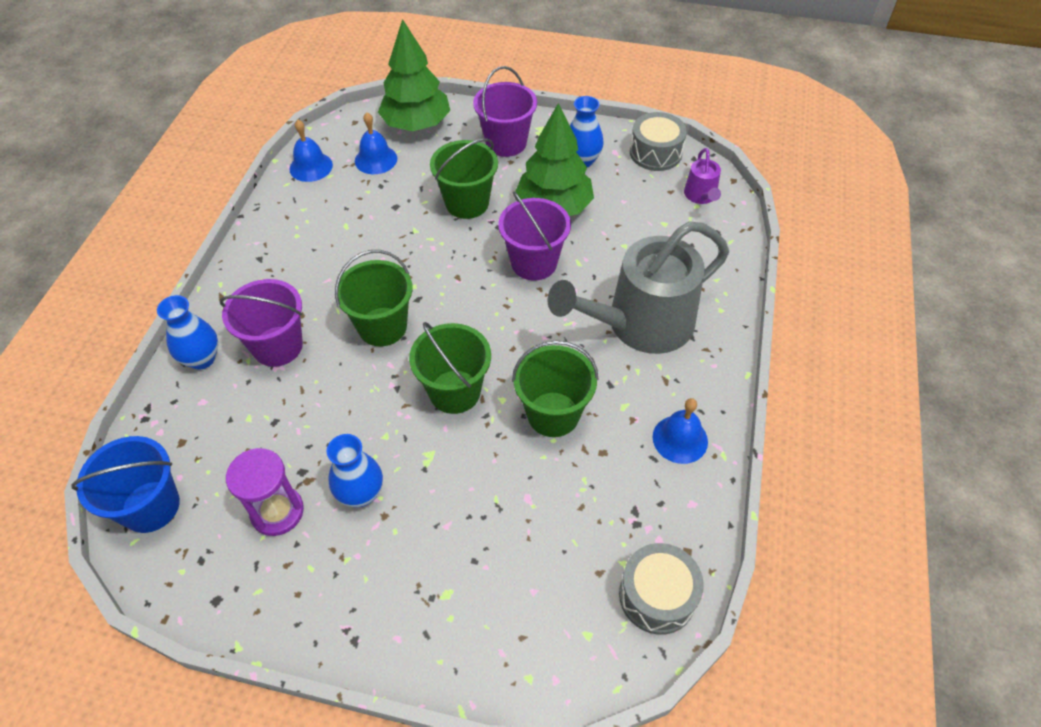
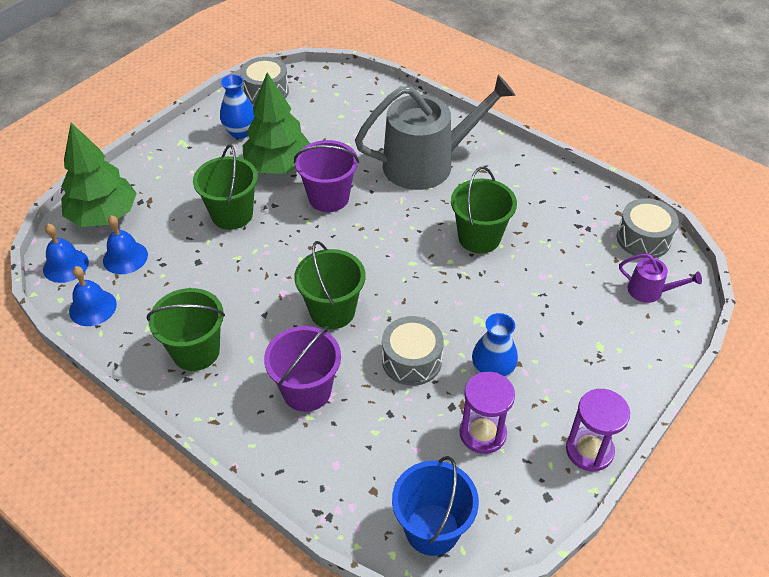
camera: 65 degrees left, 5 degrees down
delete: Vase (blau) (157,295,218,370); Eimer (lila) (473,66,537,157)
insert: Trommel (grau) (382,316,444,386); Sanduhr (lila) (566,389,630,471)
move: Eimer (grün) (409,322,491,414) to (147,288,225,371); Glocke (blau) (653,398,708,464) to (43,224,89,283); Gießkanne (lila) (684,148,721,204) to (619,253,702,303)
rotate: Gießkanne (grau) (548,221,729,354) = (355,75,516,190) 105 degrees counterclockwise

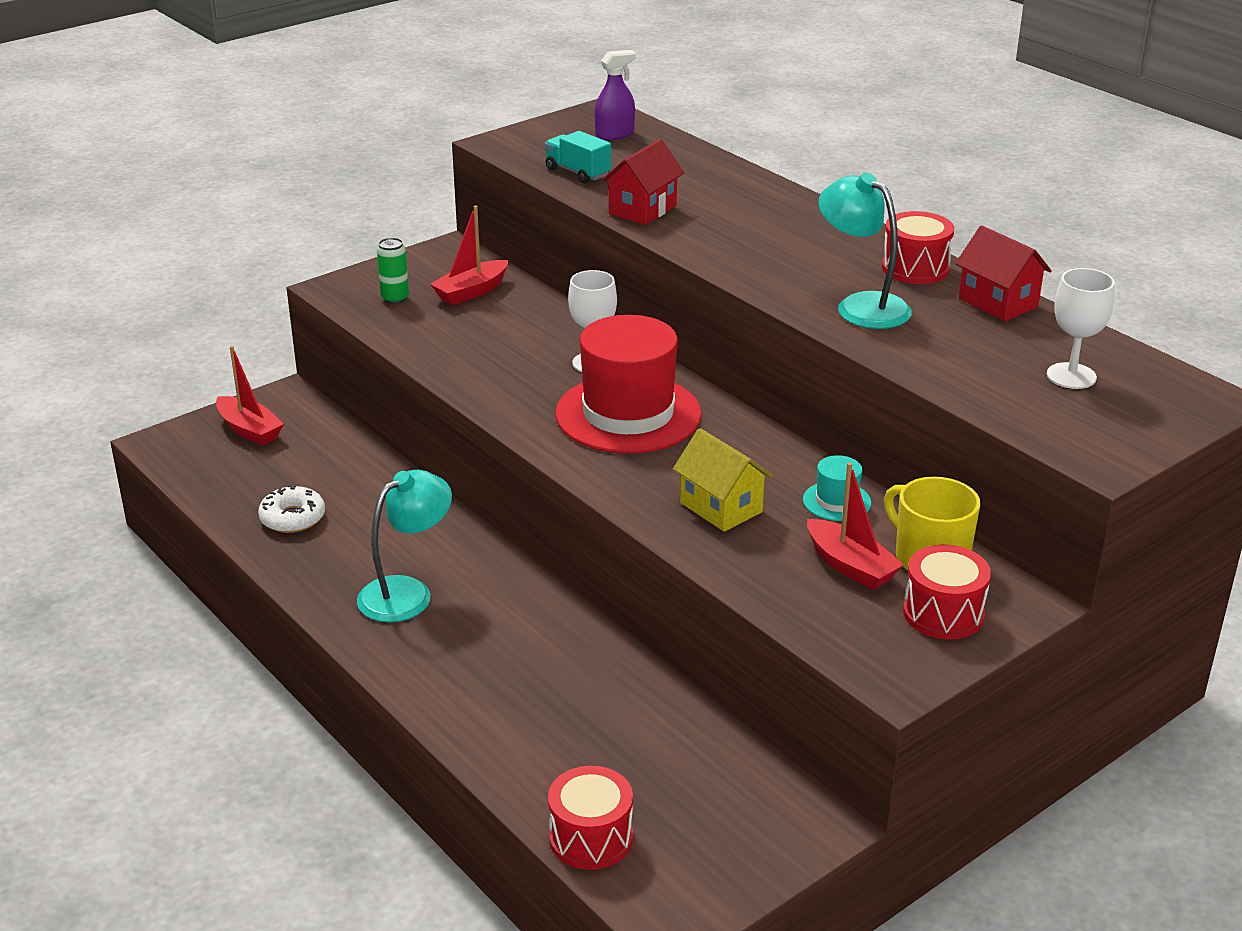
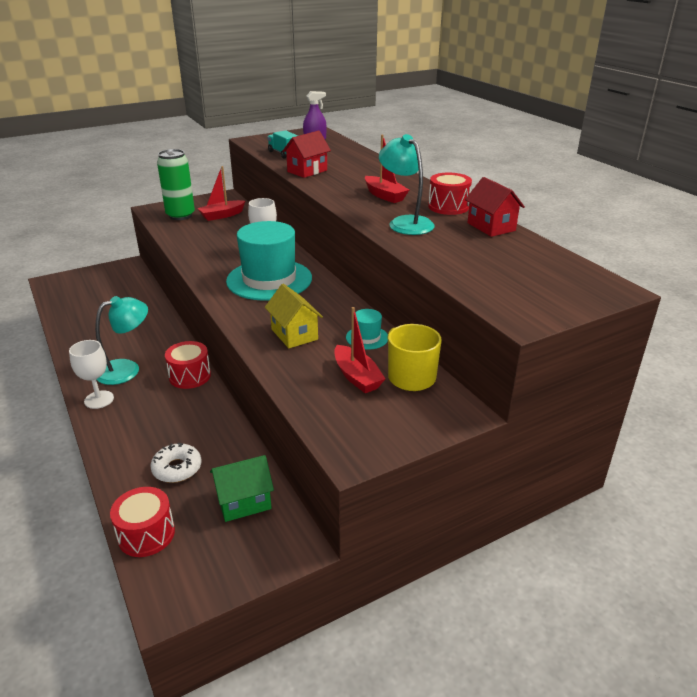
camera: 10 degrees right, 0 degrees up
insert: Haus (grün) (210,455,274,522)
move: Boot (rot) (216,346,284,446) to (365,135,409,203); Donut (weiß) (258,485,325,533) to (150,443,202,483); Trommel (rot) (903,545,991,640) to (165,341,211,389); Kelch (weiß) (1047,268,1115,389) to (69,340,114,409)
recolor: Hut (rot) (556,315,702,454) to Hut (türkis) (226,221,312,301)
resize: Dose (grün) (377,238,409,304) = (157,149,195,220) x1.89

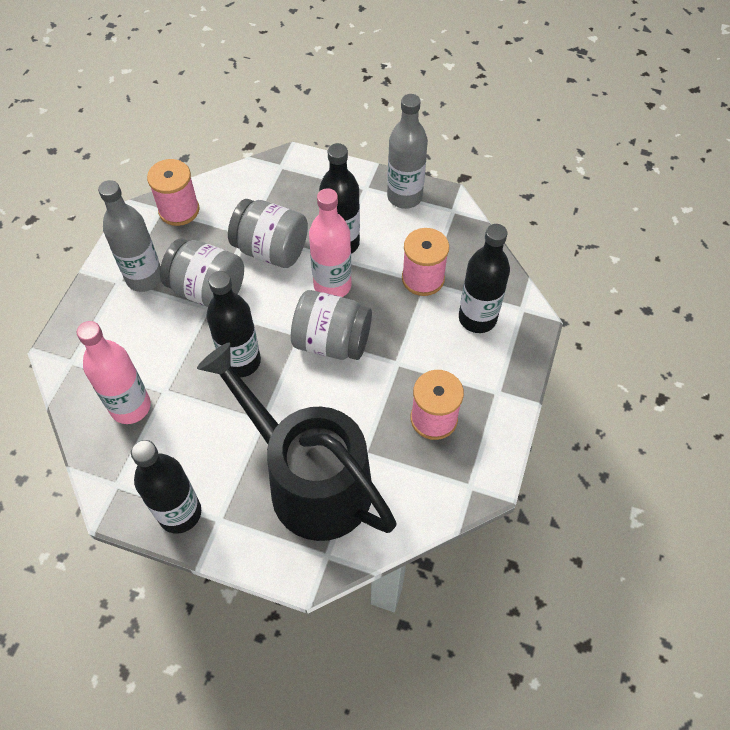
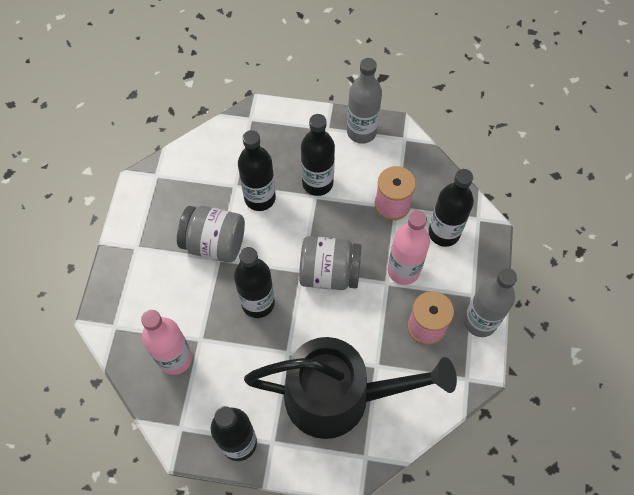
camera: 10 degrees left, 5 degrees up
delete: Garnrolle (rosa) (147,159,200,226)
move: Flasche (grau) (98,180,161,292) to (464,268,517,337); Flasche (rosa) (309,188,352,297) to (387,211,430,285)
replace: Einmachglas (grau) (228,199,308,268) to Flasche (schwarz) (238,130,276,211)
rotate: Gießkanne (schwarz) (197,343,397,541) = (244,337,457,439) 150 degrees clockwise

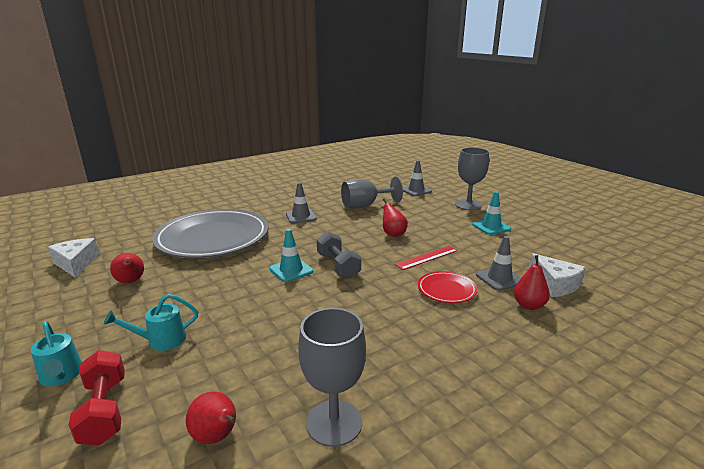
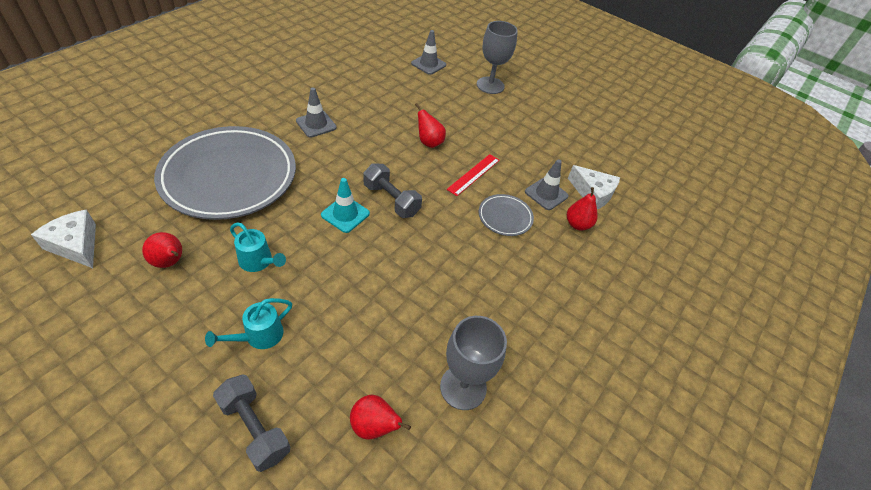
camera: 25 degrees left, 25 degrees up
delete: Kelch (grau) (341,176,403,208); Leitkegel (türkis) (472,191,511,235)
move: Gießkanne (türkis) (31,321,82,386) to (230,222,286,272)
recolor: Hantel (rot) (69,350,125,445) to Hantel (grau) (213,374,290,472); Teller (rot) (418,271,477,303) to Teller (grau) (479,194,534,236)

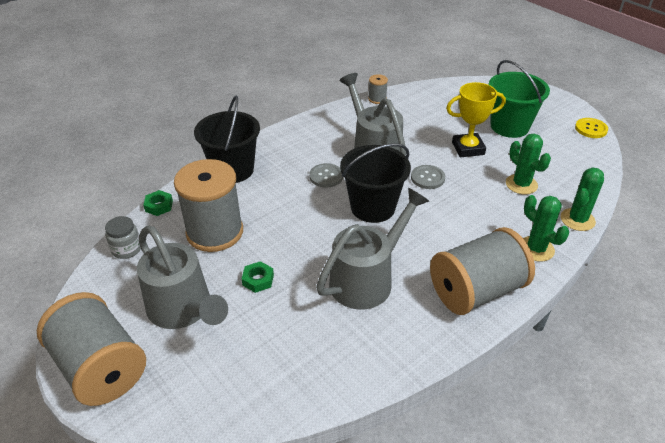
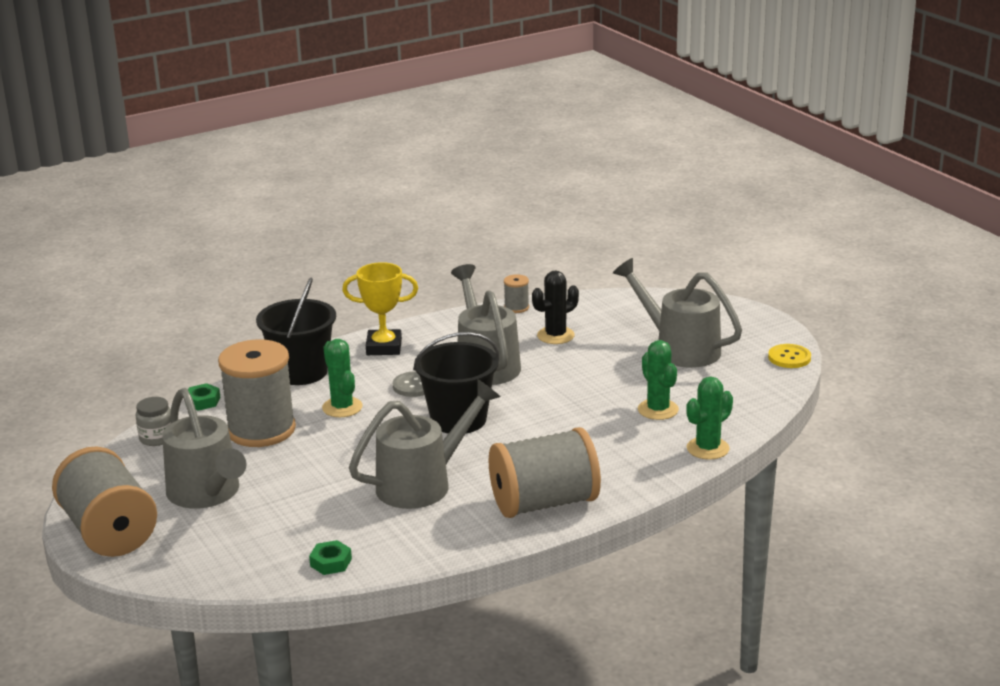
camera: 10 degrees right, 15 degrees down
delete: Knopf (grau) (411,165,445,189)
insert: Kaktus (schwarz) (532,271,579,344)
move: Sechskantmutter (grün) (242,261,274,293) to (309,540,352,575); Pokal (gelb) (446,82,506,157) to (342,262,418,355); Kaktus (grün) (523,195,569,262) to (322,339,363,417)
replace: Eimer (grün) (488,60,550,138) to Gießkanne (grau) (613,258,742,368)

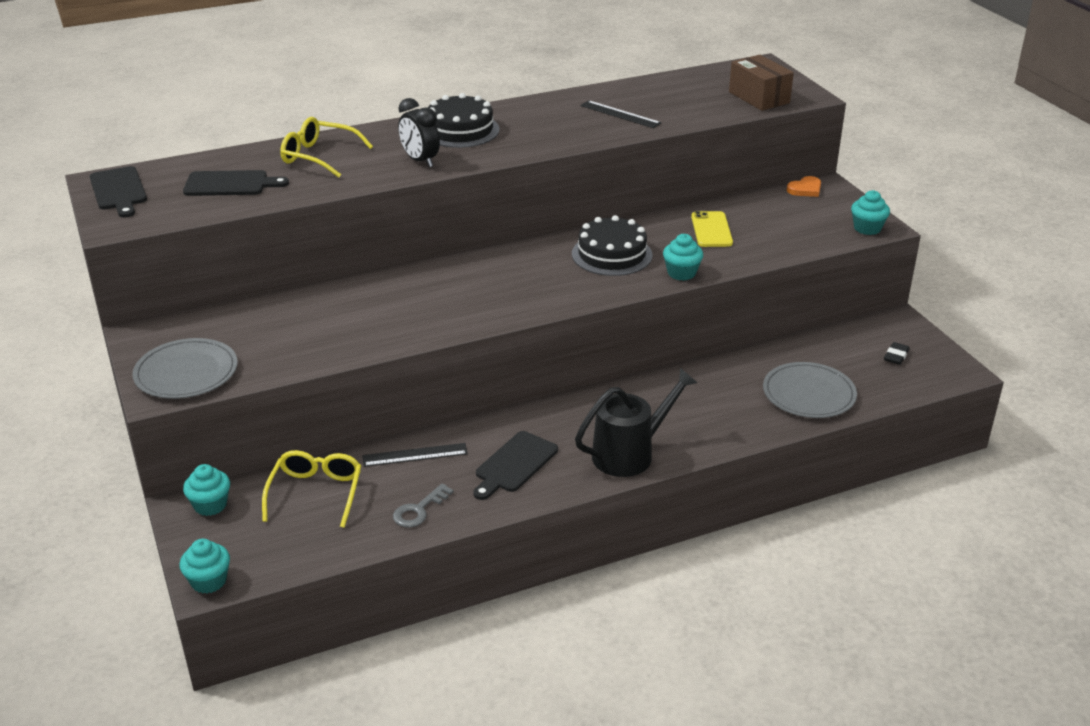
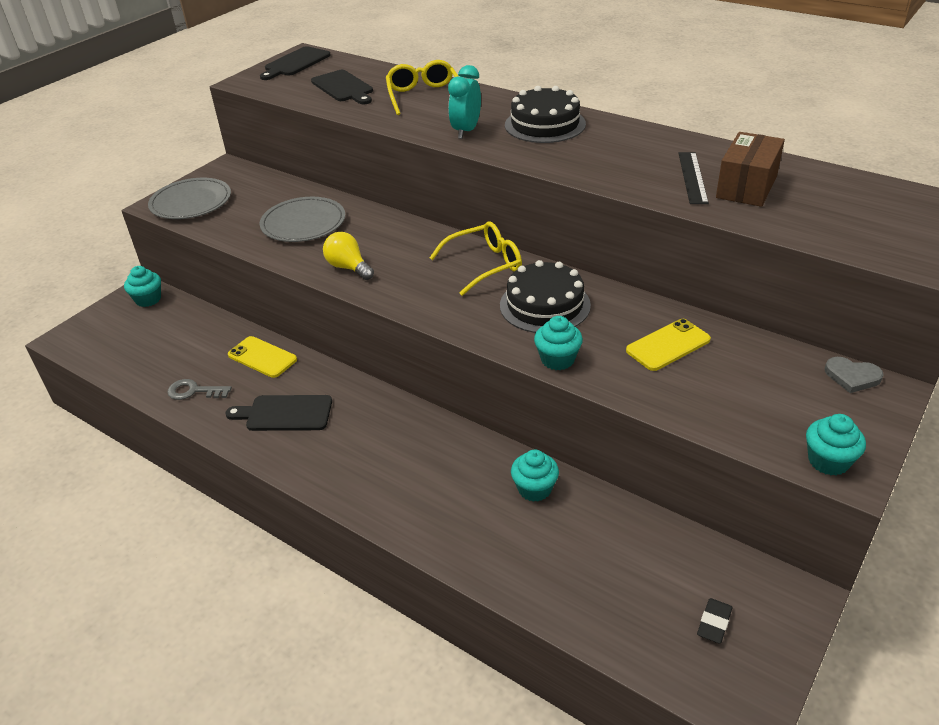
camera: 60 degrees right, 5 degrees up
delete: Gießkanne (schwarz) (575,368,697,477)
insert: Glühbirne (gelb) (323,232,374,280)
move: Muffin (türkis) (179,539,230,594) to (511,450,559,502); Brille (gelb) (262,450,361,528) to (430,221,522,296); Schachtel (braun) (729,55,794,111) to (716,132,785,207); Teller (grau) (763,362,857,418) to (259,197,345,242)
replace: Lineal (schwarz) (362,443,468,467) to Handy (gelb) (228,336,297,378)
recolor: Wecker (schwarz) (398,98,440,167) to Wecker (türkis) (448,65,481,139); Herz (orange) (787,176,821,197) to Herz (grau) (824,357,883,393)
rotate: Radiergummi (schwarz) (884,342,910,365) = (697,598,733,644) 60 degrees counterclockwise

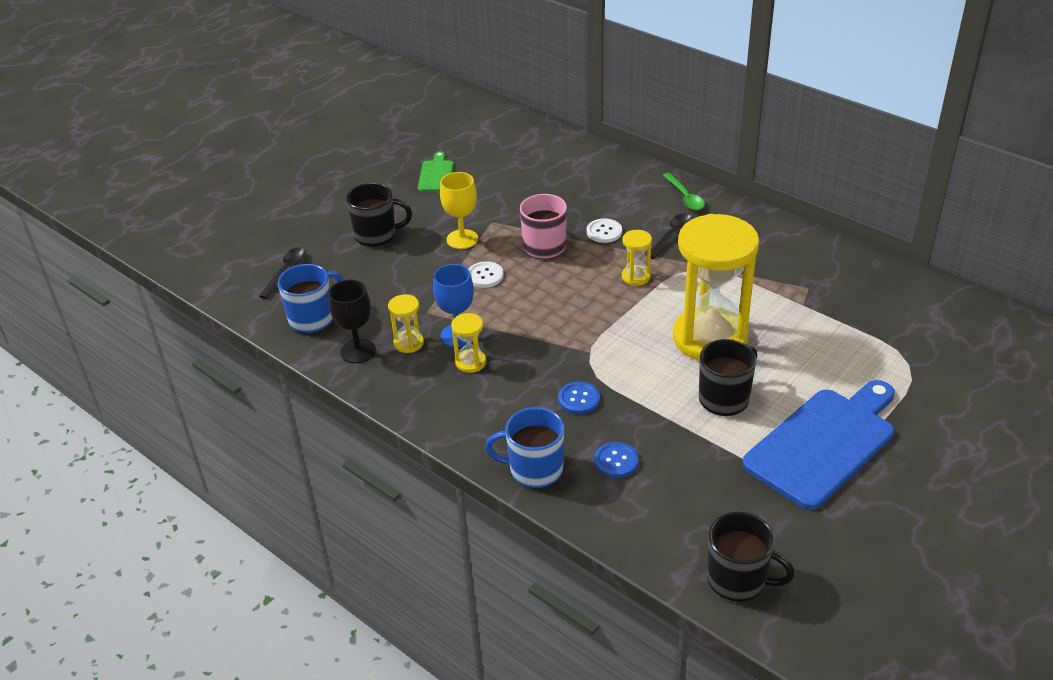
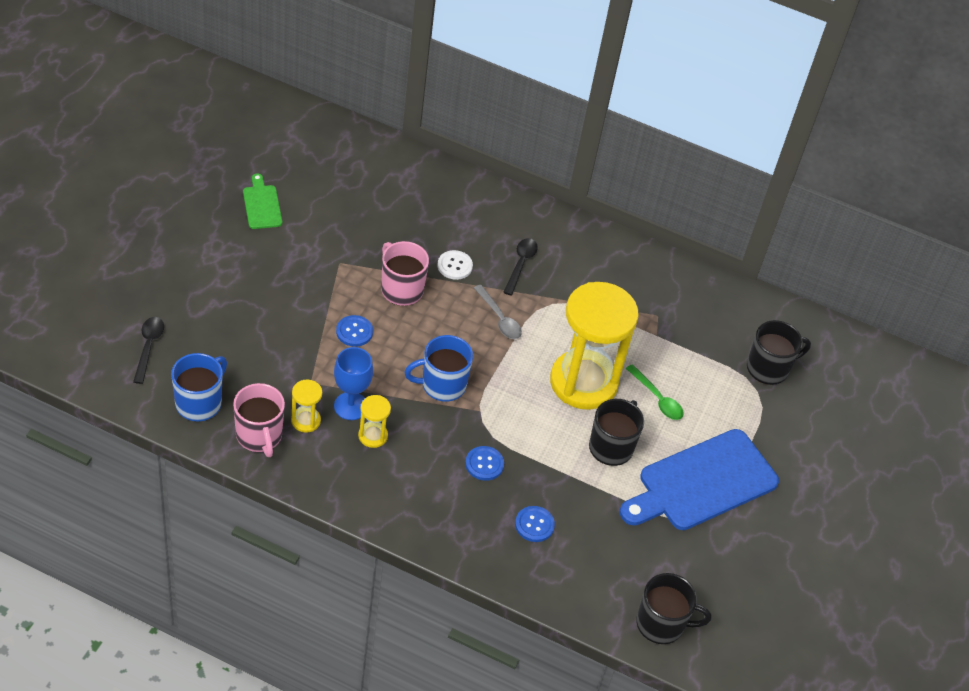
camera: 25 degrees left, 10 degrees up
delete: Kelch (gelb) (440,172,478,249)
move: Tasse (schwarz) (346,183,412,247) to (747,320,811,385); Tasse (blau) (485,407,564,489) to (405,335,473,402); Löffel (grün) (663,173,705,210) to (626,364,684,420)
replace: Kelch (schwarz) (329,280,376,363) to Tasse (rosa) (233,383,285,457); Sanduhr (gelb) (622,230,652,286) to Löffel (grau) (474,285,522,339)
recolor: Knopf (weiß) (469,261,504,288) to Knopf (blau) (336,315,373,347)
rotate: Schneidebrett (blau) (742,380,895,510) = (620,429,779,530) 150 degrees counterclockwise

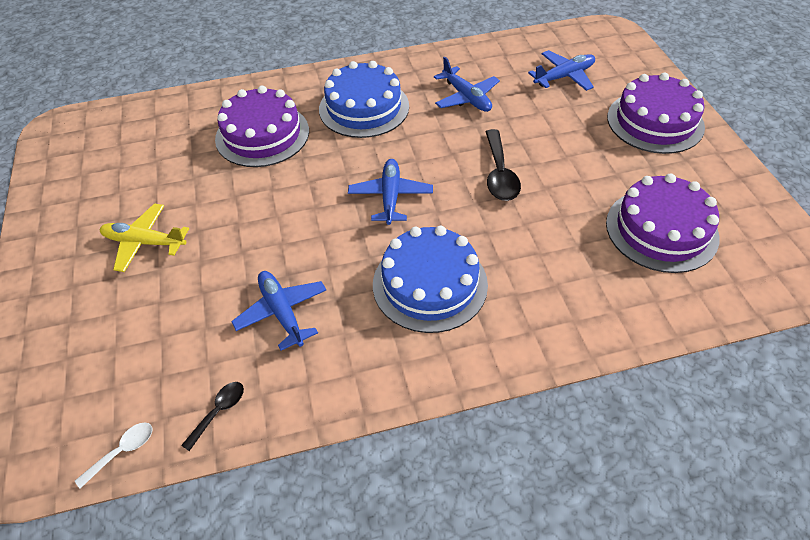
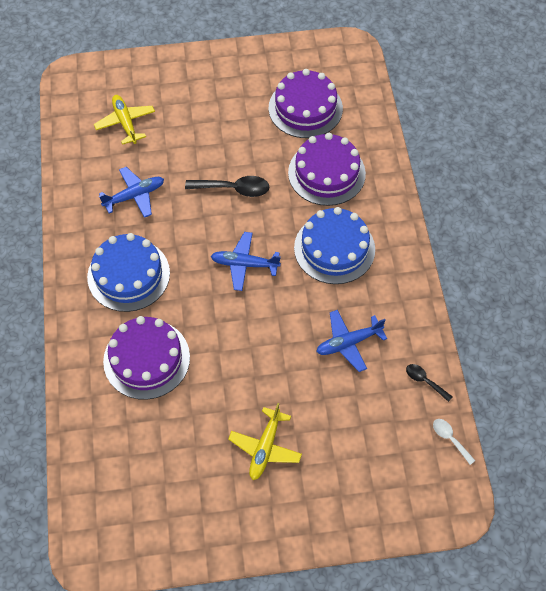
camera: 85 degrees left, 10 degrees up
move: Kuchen (lila) (607,73,705,154) to (288,133,366,206)
recolor: Flugzeug (blau) (528,50,595,91) to Flugzeug (gelb) (94,95,155,145)

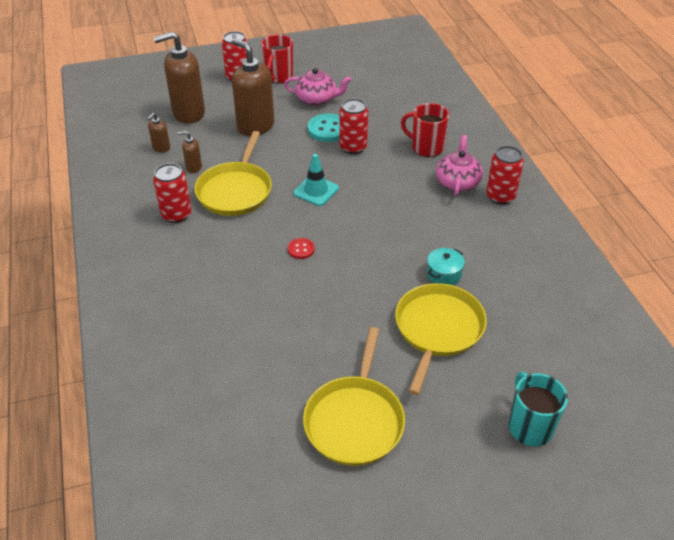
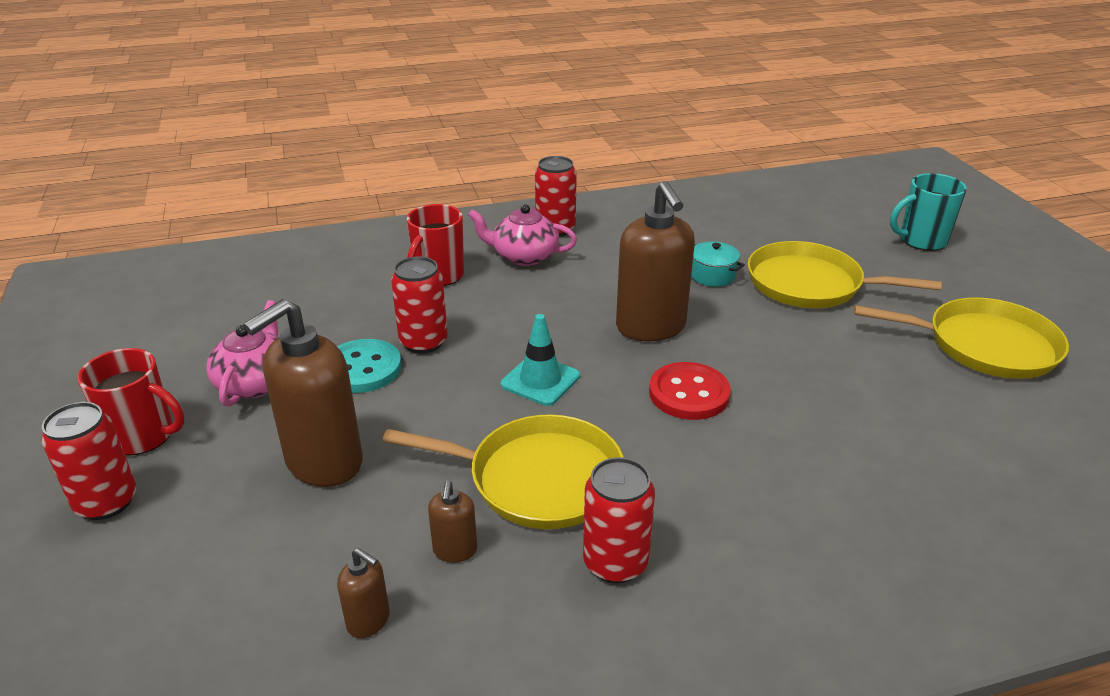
camera: 90 degrees left, 10 degrees down
move: Seifenspender (braun) (153,31,205,124) to (616,181,695,341)
resize: Knopf (rot) (288,238,315,259) = (649,362,731,420) x1.82

